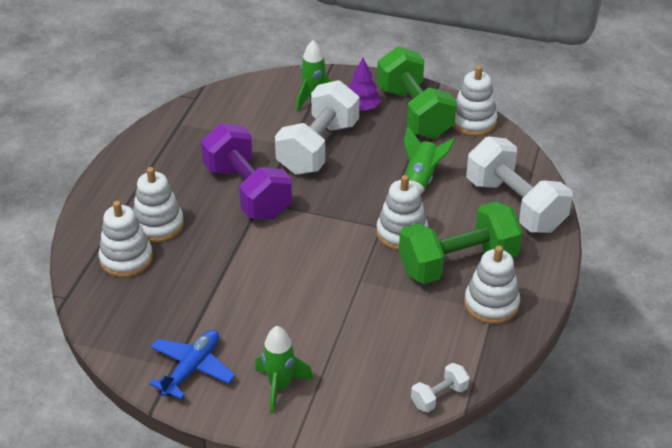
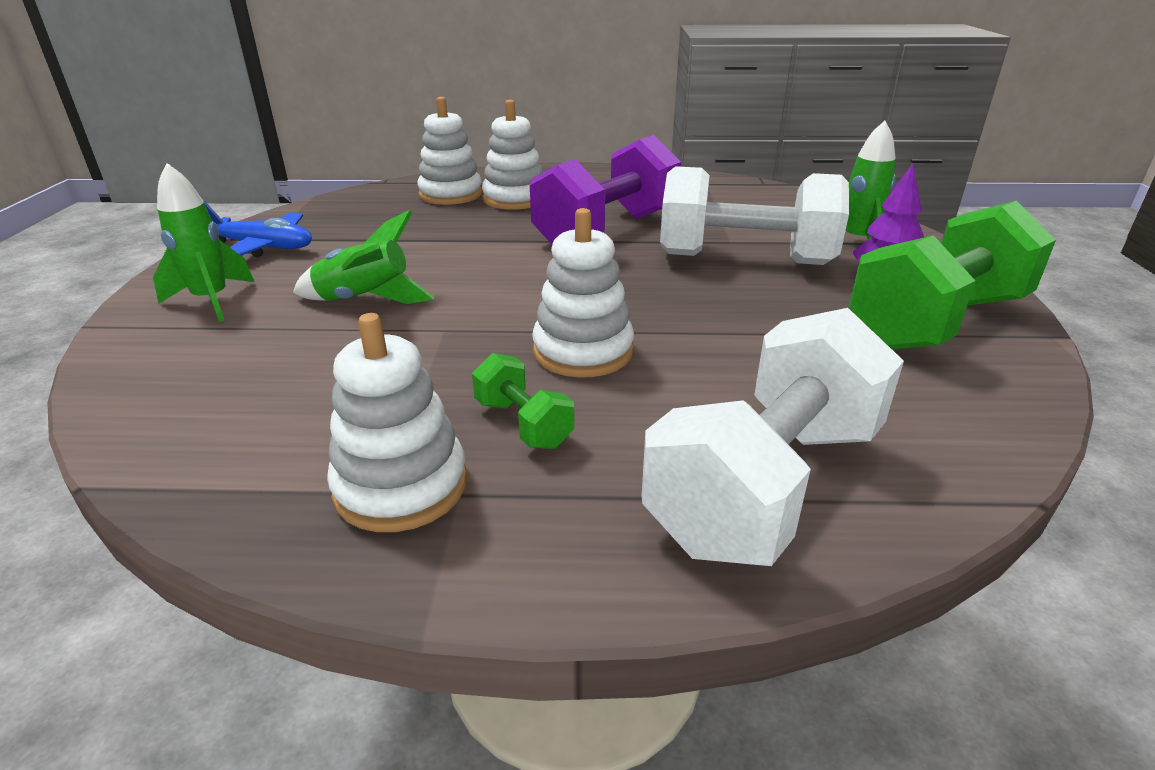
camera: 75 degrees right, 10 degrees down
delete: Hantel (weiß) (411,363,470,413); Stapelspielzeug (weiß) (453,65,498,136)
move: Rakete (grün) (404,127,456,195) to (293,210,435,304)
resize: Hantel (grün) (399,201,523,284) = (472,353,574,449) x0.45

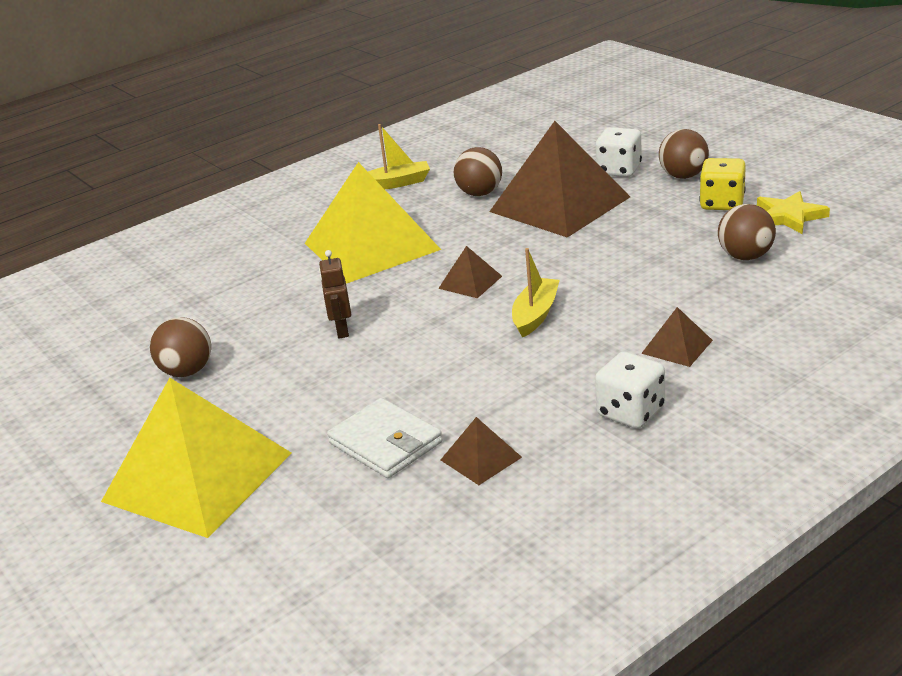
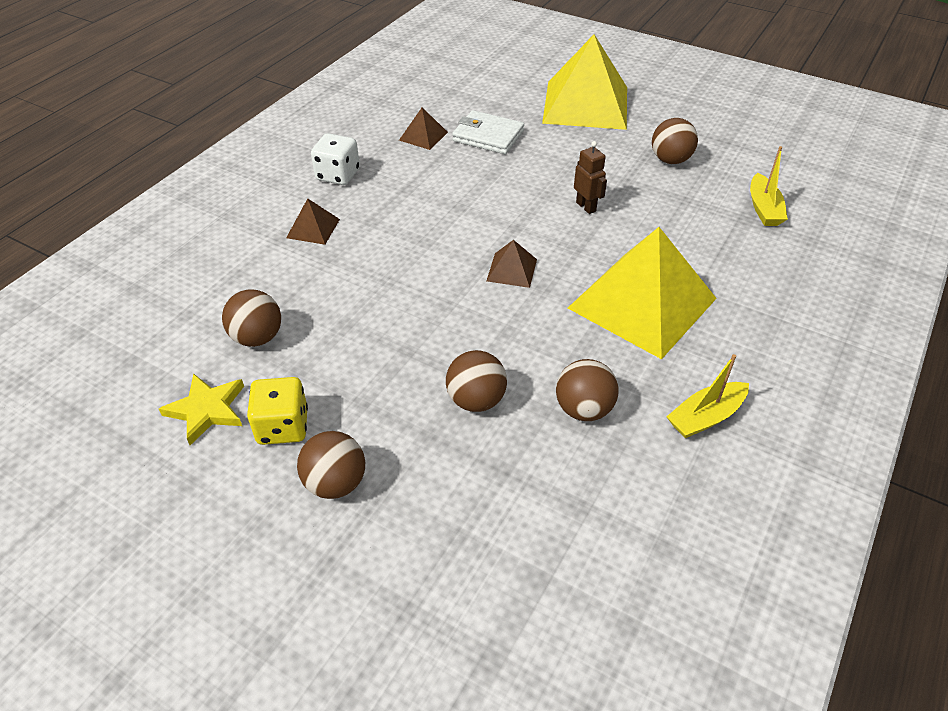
camera: 155 degrees right, 15 degrees up
delete: Spielwürfel (weiß) (595,127,642,177)
move: Boot (gelb) (512,248,560,338) to (750,146,788,226)
replace: Pyramide (braun) (489,121,630,238) to Ball (braun) (446,350,507,412)

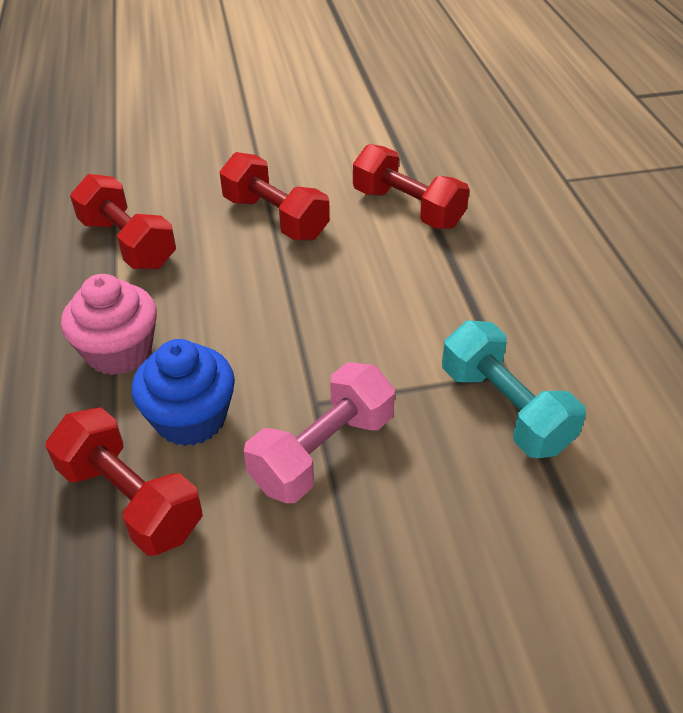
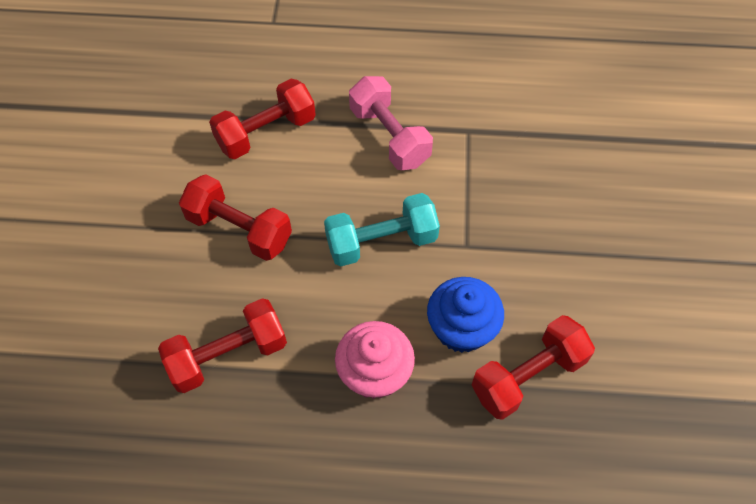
camera: 75 degrees left, 15 degrees up
move: Hantel (rosa) (244,362,395,503) to (349,76,433,170); Hantel (türkis) (442,321,586,458) to (324,193,440,266)
rotate: Hantel (rot) (220,152,330,241) = (179,174,292,261) 60 degrees clockwise

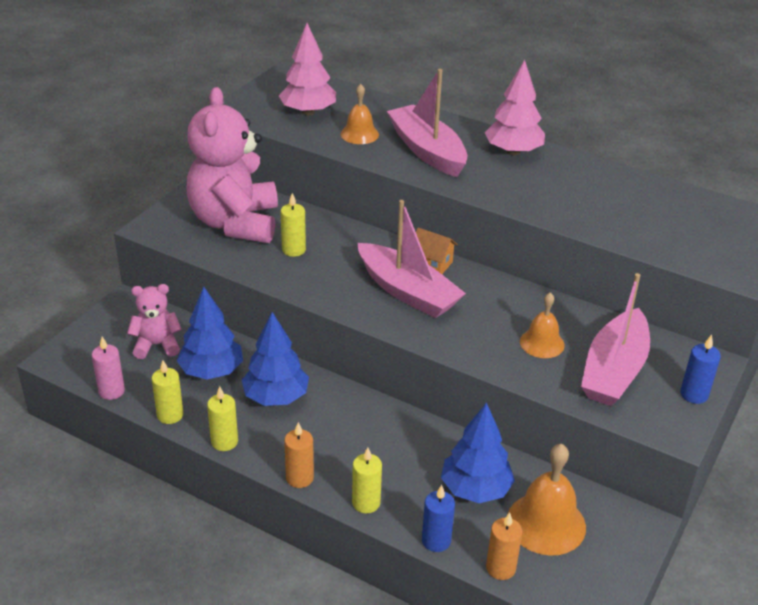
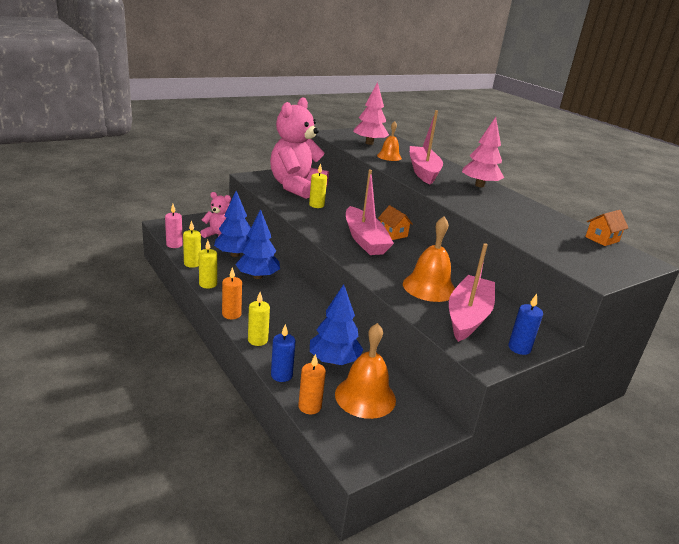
camera: 25 degrees right, 10 degrees down
insert: Haus (orange) (585,210,628,246)
rotate: Boot (rosa) (581,273,650,406) = (449,243,495,342) 150 degrees clockwise
resize: Glocke (orange) (520,292,565,358) = (403,216,455,302) x1.62

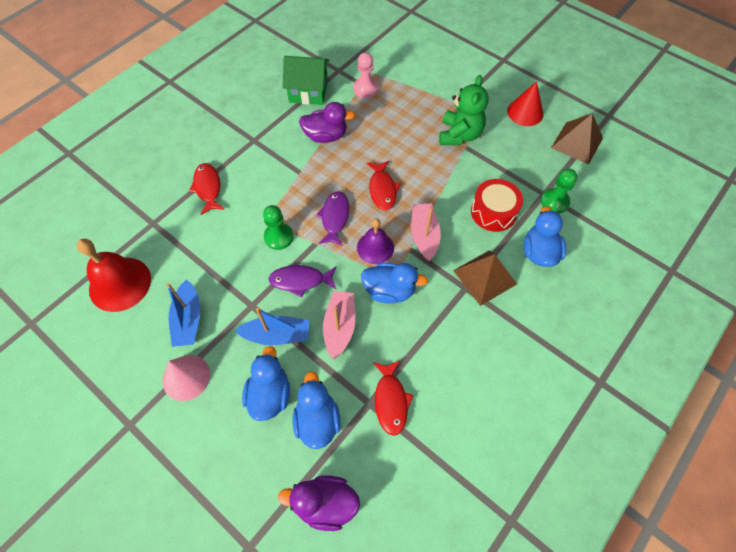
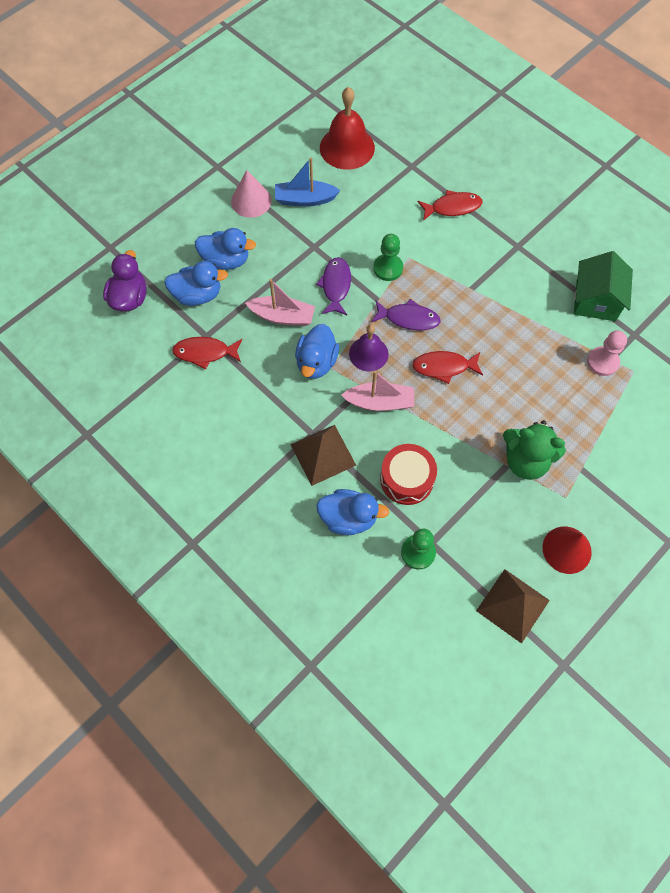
camera: 95 degrees right, 5 degrees up
delete: Boot (blau) (235,308,309,346); Ente (lila) (299,102,355,143)

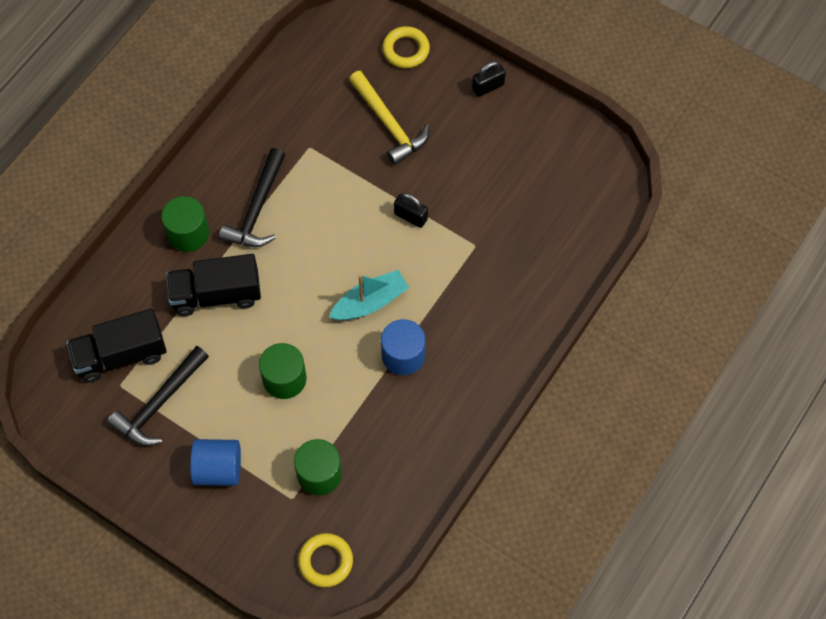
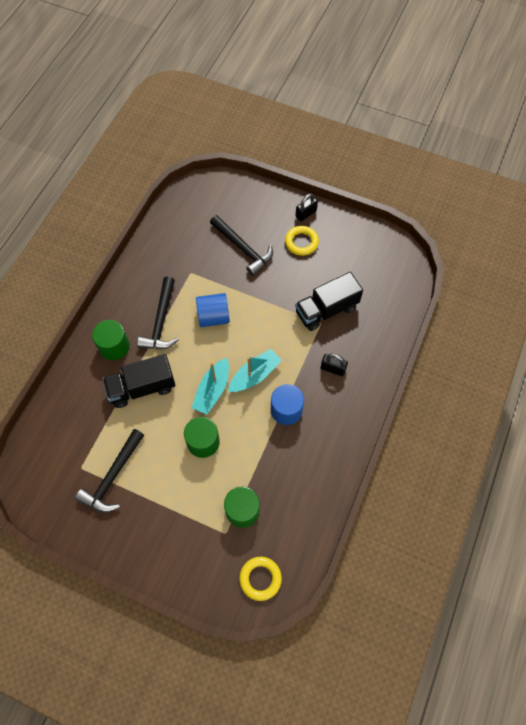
camera: 10 degrees left, 0 degrees up
insert: Boot (türkis) (192,358,229,414)
move: Lastwagen (schwarz) (67,309,167,383) to (295,272,363,331); Vollzylinder (blau) (190,439,241,486) to (196,293,230,327); Ring (gelb) (382,26,430,68) to (285,226,319,256); Vorhängeschloss (schwarz) (394,193,428,228) to (321,354,348,376)
recolor: Hammer (gelb) (349,71,429,165) to Hammer (schwarz) (210,215,273,276)

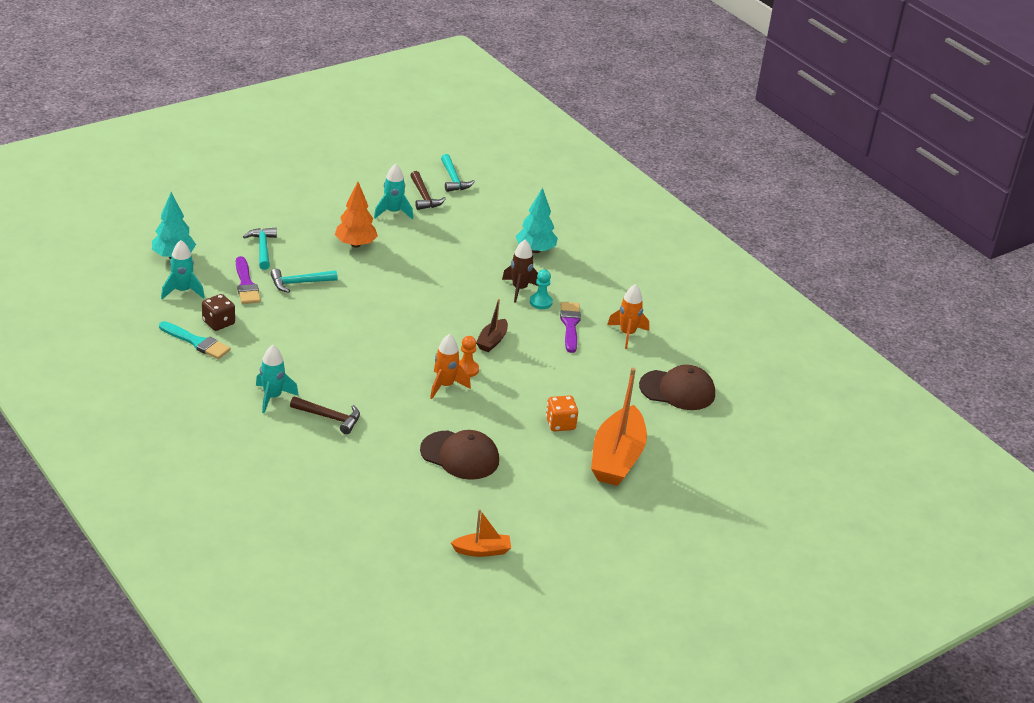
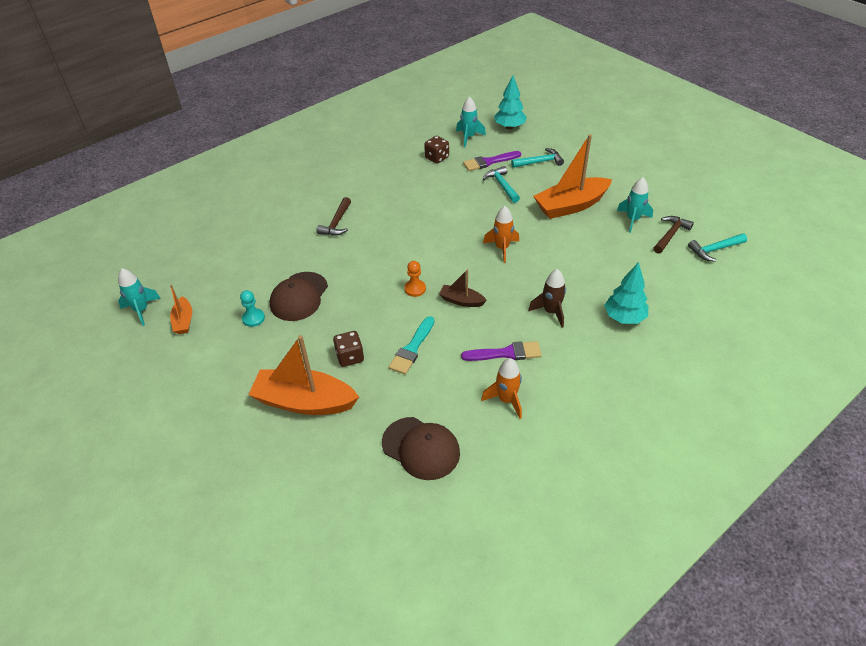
camera: 90 degrees right, 10 degrees up
move: Pinsel (türkis) (159,321,231,359) to (389,316,434,374); Rakete (türkis) (256,345,299,413) to (118,268,161,326); Rakete (orange) (430,334,471,399) to (483,206,519,263); Bauer (türkis) (530,270,553,309) to (240,290,265,327)
replace: Baum (orange) (335,182,378,248) to Boot (orange) (533,134,612,219)
recolor: Spielwürfel (orange) (546,395,578,431) to Spielwürfel (braun) (333,331,364,367)
rotate: Hammer (braun) (410,171,446,210) = (654,216,694,254) 150 degrees clockwise; Kappe (braun) (639,365,715,410) = (382,417,460,480) 60 degrees counterclockwise

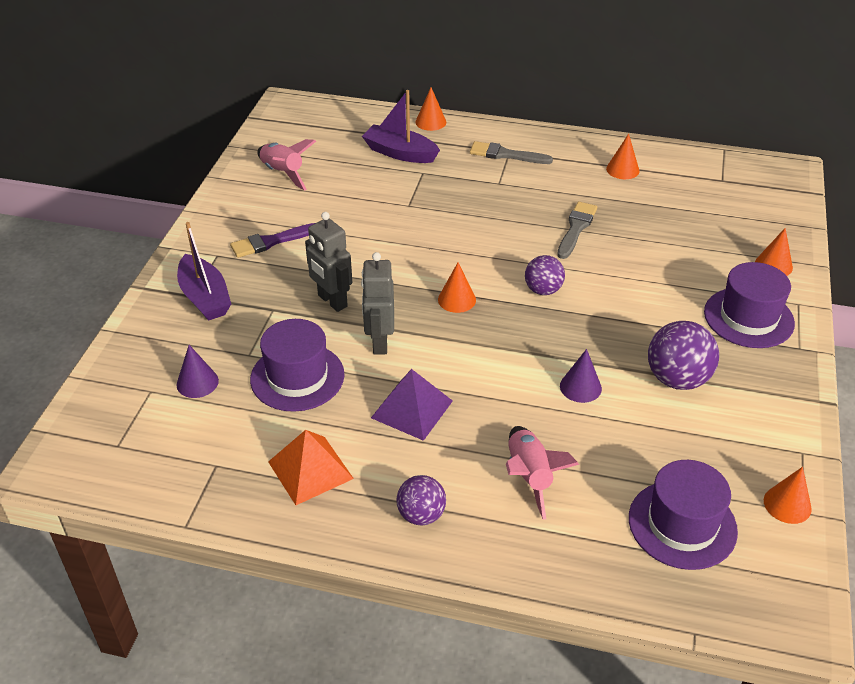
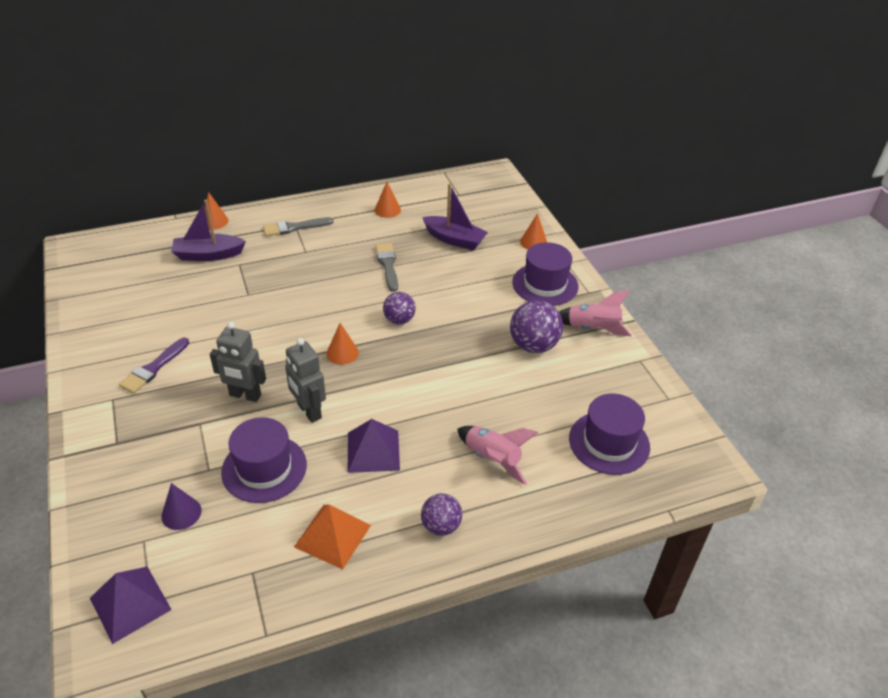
camera: 35 degrees left, 0 degrees up
delete: Kegel (lila) (560,349,602,403); Kegel (orange) (764,467,812,524)
insert: Pyramide (lila) (90,567,172,644)
move: Boot (lila) (177,222,231,321) to (422,184,488,250); Rakete (rosa) (257,139,316,191) to (559,290,632,336)

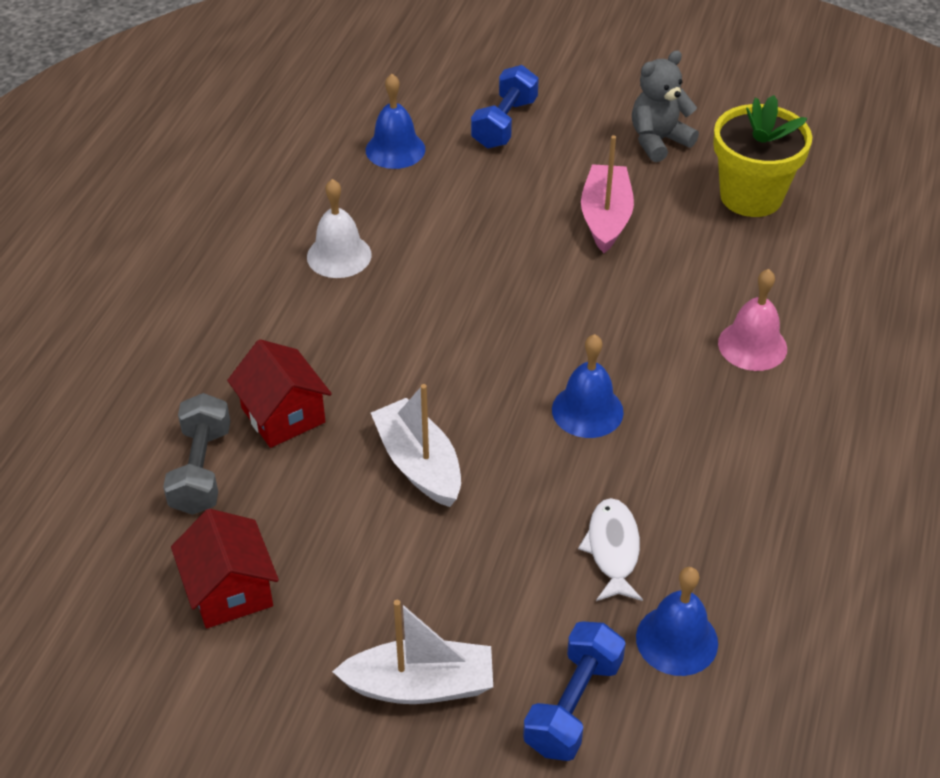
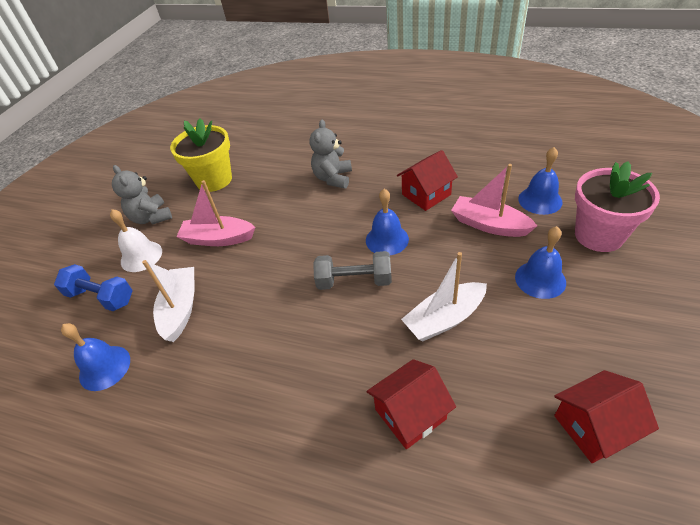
camera: 85 degrees left, 0 degrees up
insert: Haus (rot) (397,150,458,211); Glocke (blau) (515,226,566,299)
move: Hantel (grau) (163,393,230,515) to (313,251,392,290); Glocke (weiß) (307,179,372,278) to (110,209,162,272); Boot (weiß) (332,600,493,704) to (142,260,195,342)
replace: Hantel (blau) (523,621,626,761) to Blumentopf (rosa) (575,161,660,252); Fisch (weiß) (578,498,643,601) to Boot (rosa) (451,164,537,237); Glocke (rosa) (718,269,787,371) to Teddybär (grau) (310,119,352,188)

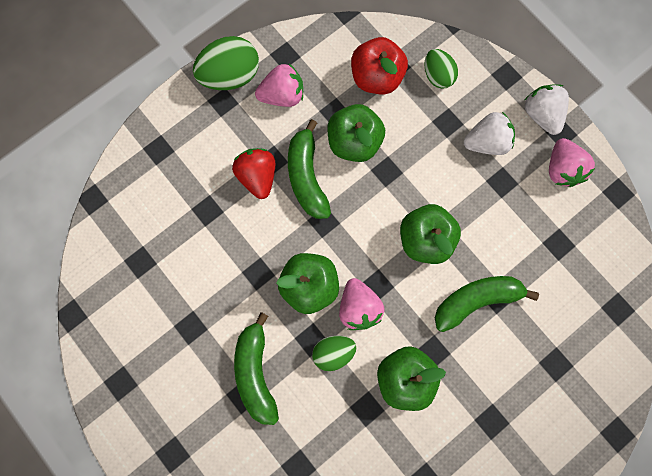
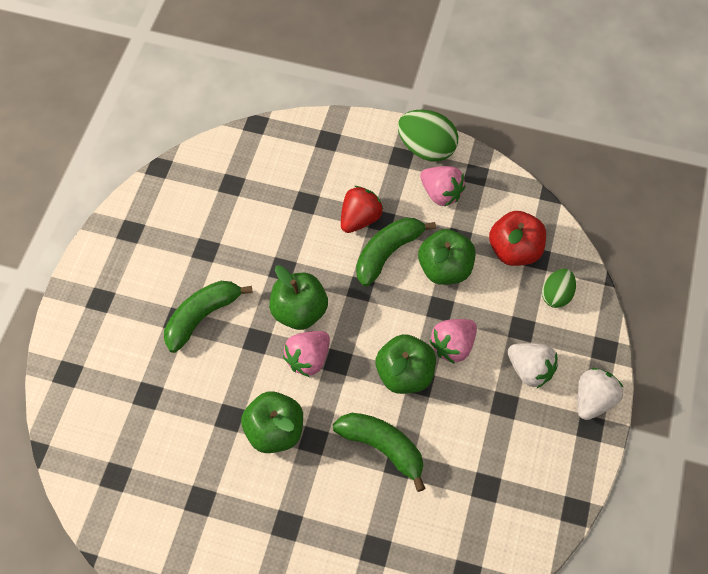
camera: 55 degrees right, 15 degrees down
delete: Ei (grün) (312,335,356,371)
move: Erdbeere (rosa) (549,138,595,187) to (429,319,477,364)

